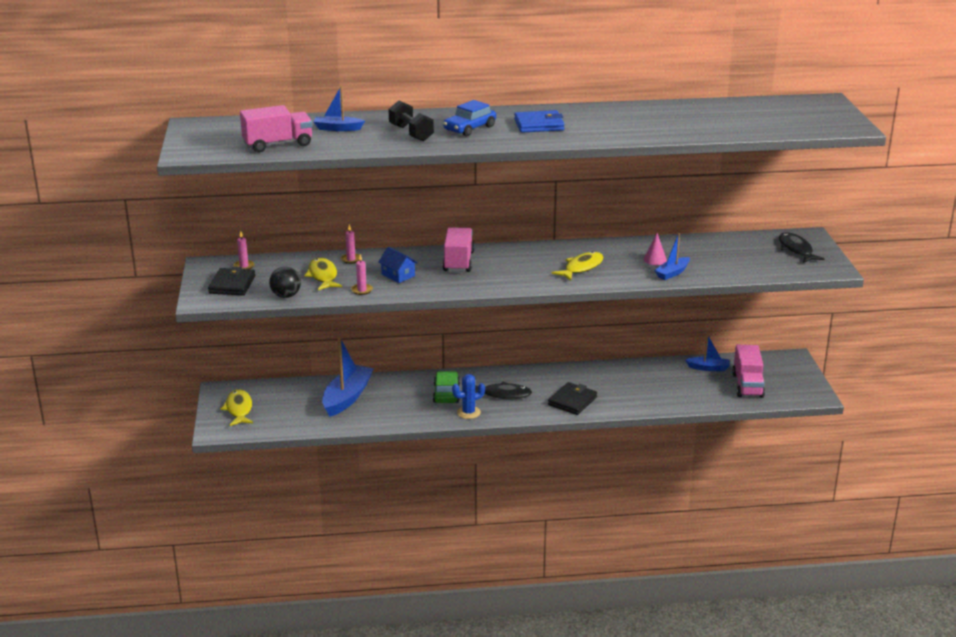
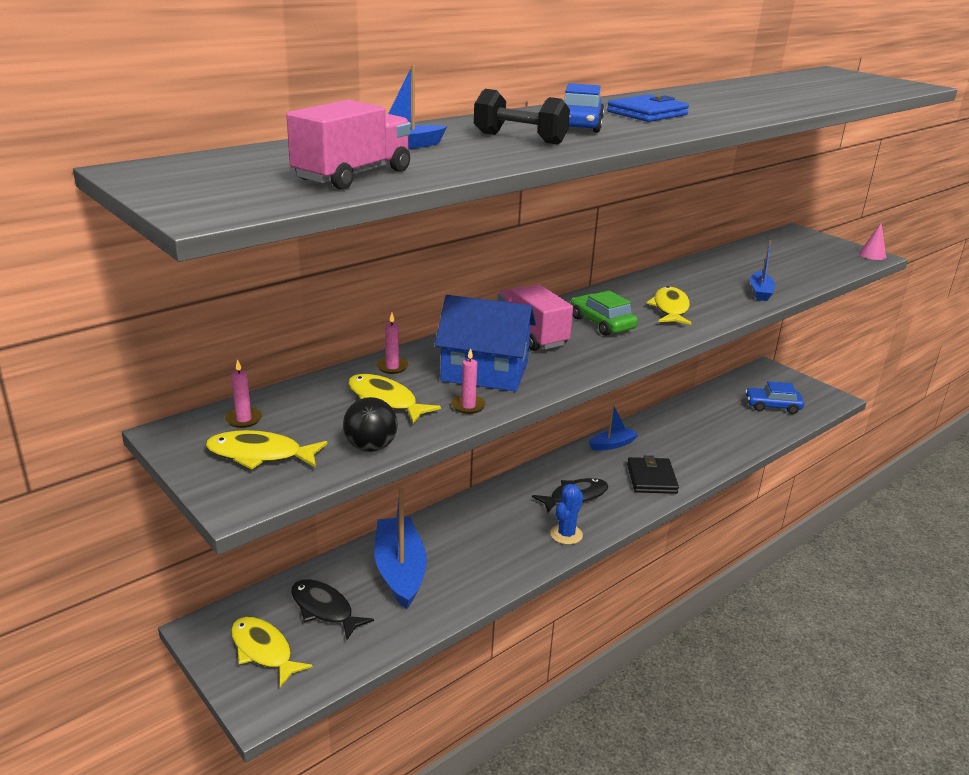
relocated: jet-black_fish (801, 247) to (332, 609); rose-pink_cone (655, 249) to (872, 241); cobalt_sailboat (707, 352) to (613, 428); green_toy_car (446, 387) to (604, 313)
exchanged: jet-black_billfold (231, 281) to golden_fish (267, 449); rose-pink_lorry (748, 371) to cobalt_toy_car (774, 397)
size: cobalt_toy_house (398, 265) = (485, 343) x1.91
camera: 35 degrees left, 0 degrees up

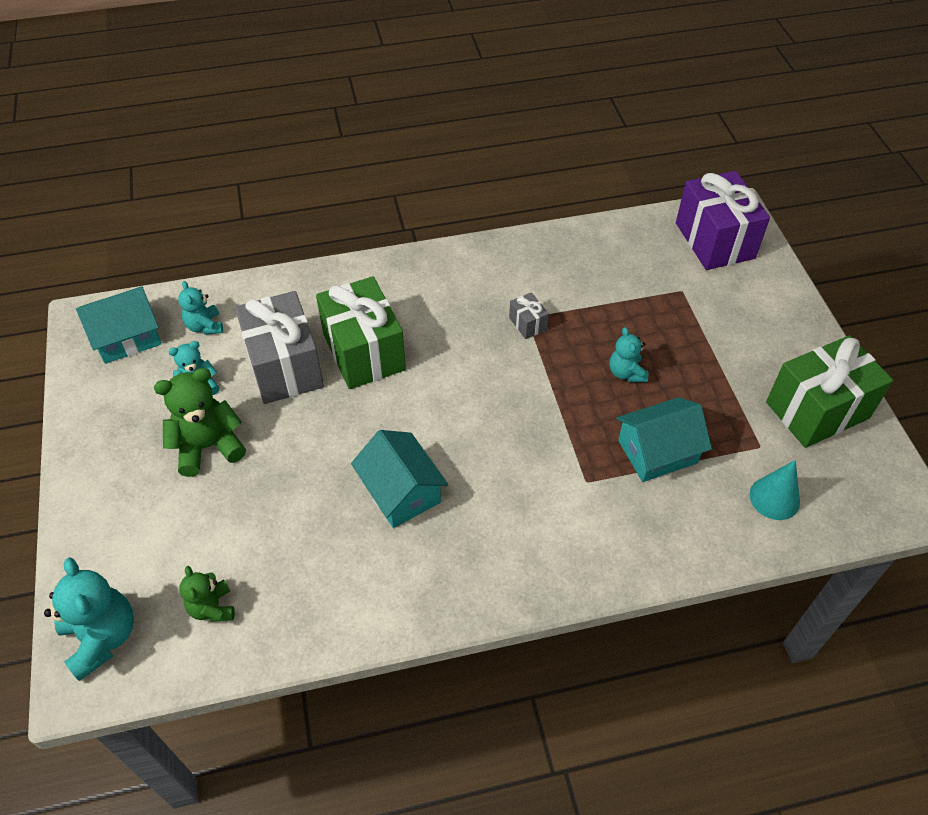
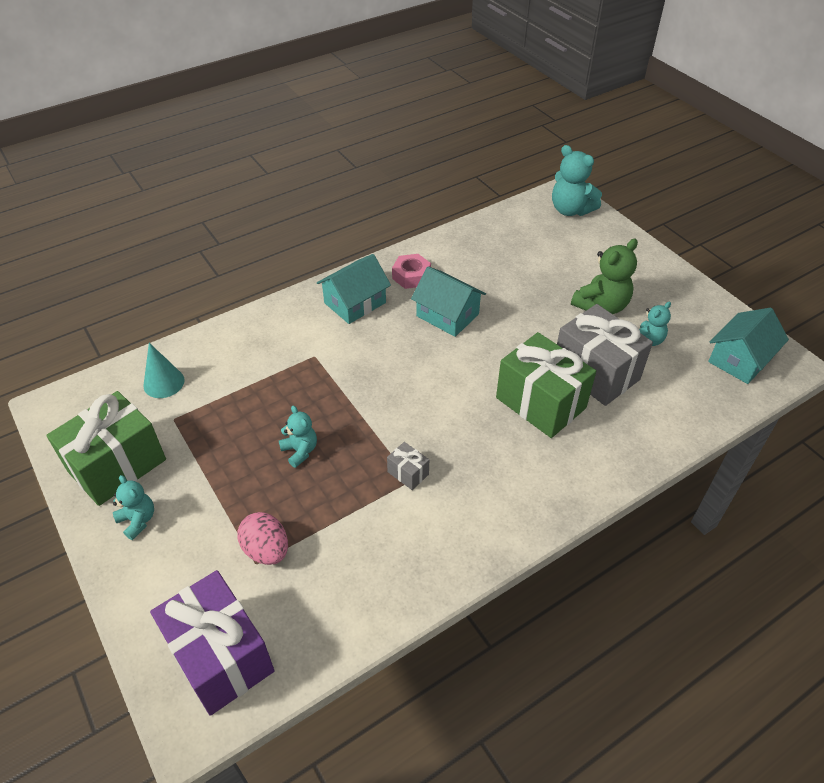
missing: green_stuffed_bear (207, 594)
appeared: rose-pink_hexagon_nut (411, 271); rose-pink_toy_egg (262, 538)
relocated: teal_stuffed_bear (200, 308) to (133, 507); teal_toy_house (664, 439) to (354, 289)
camera: 160 degrees right, 5 degrees down

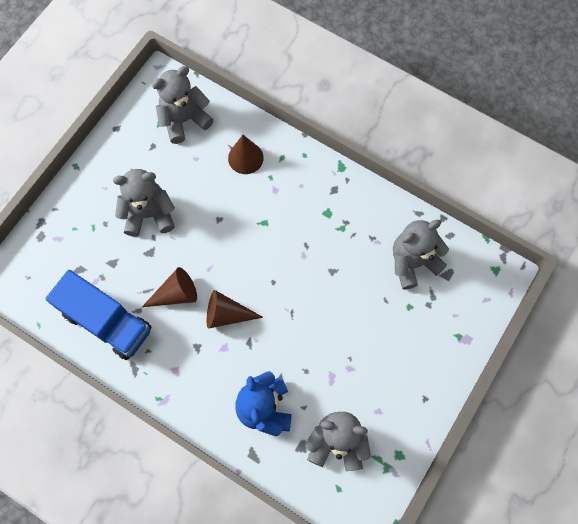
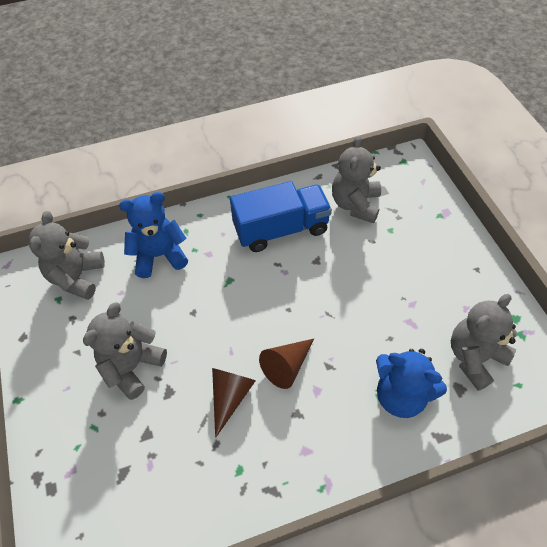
relocated: cobalt_lorry (98, 315) to (281, 216)
exchanged: brown_cone (246, 154) to cobalt_stuffed_bear (153, 235)
camera: 50 degrees left, 15 degrees down

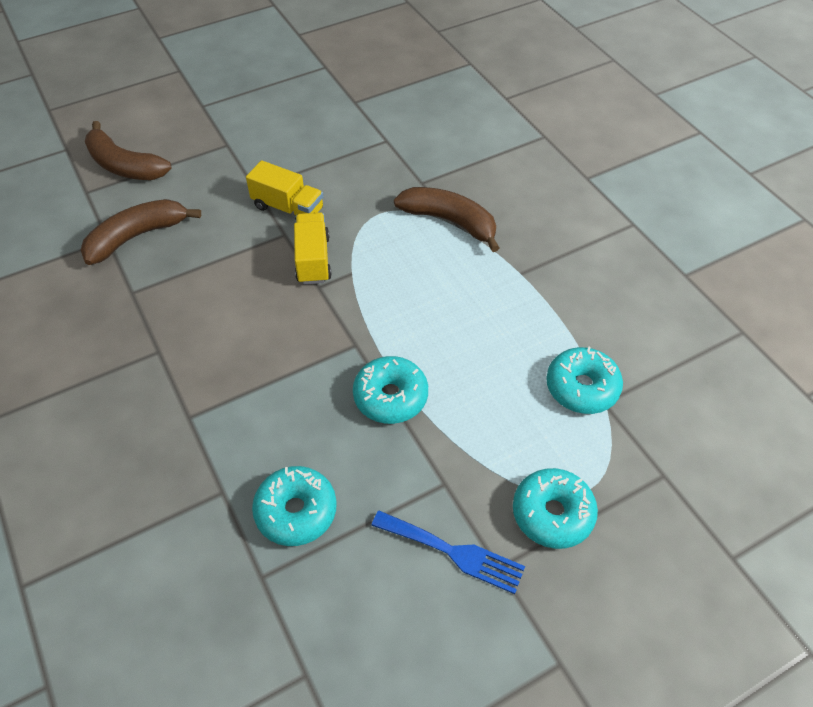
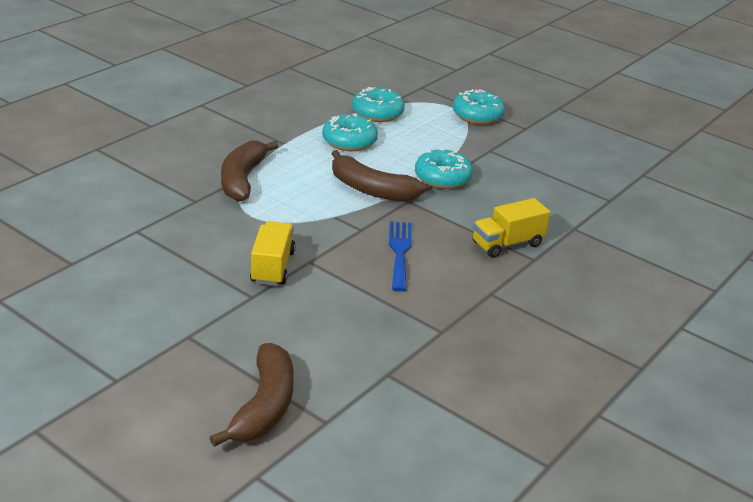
relocated: brown_toy_banana (141, 232) to (378, 175); golden_lorry (313, 248) to (511, 228); teal_donut (294, 506) to (350, 132); cobalt_fork (448, 552) to (400, 256)
camera: 115 degrees left, 20 degrees down

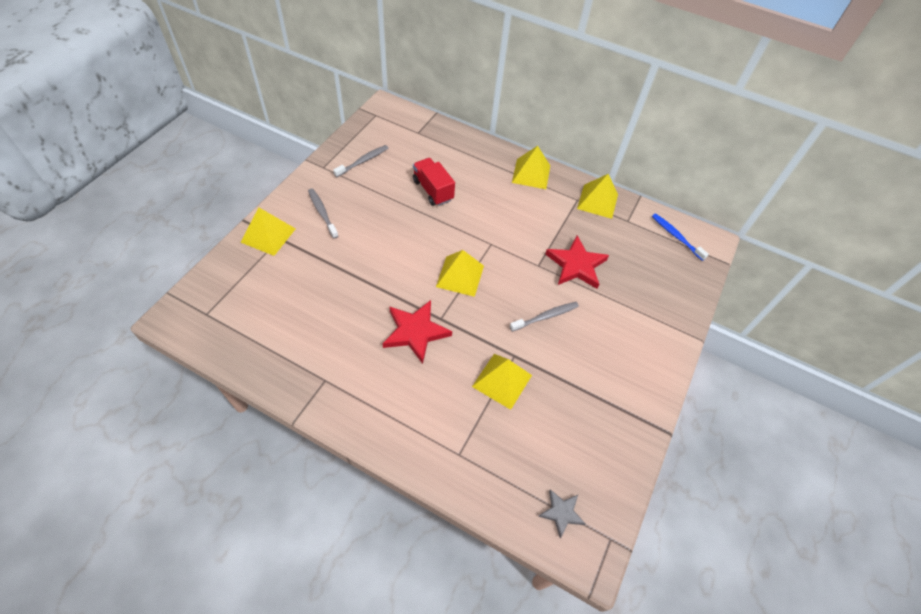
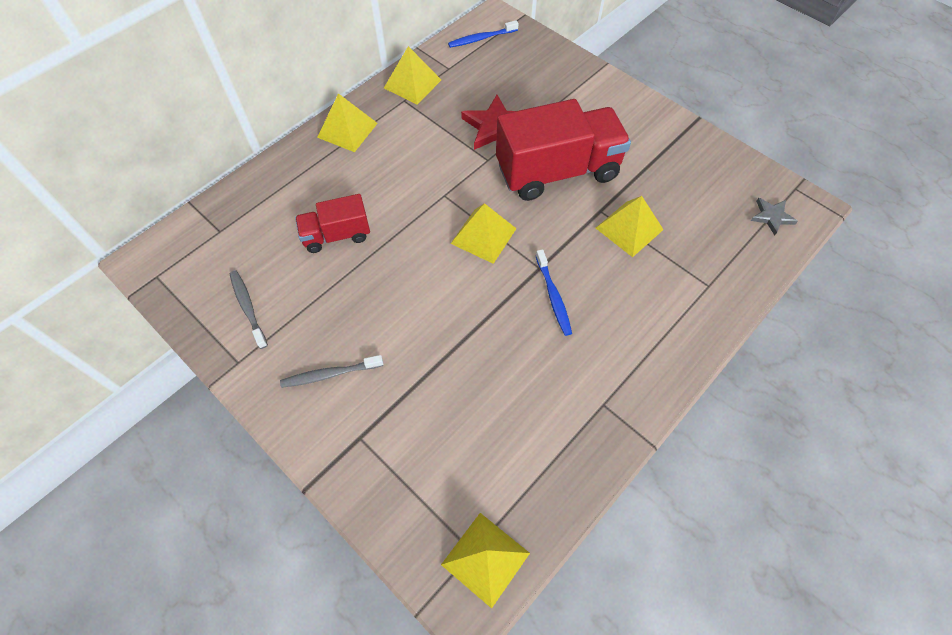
relocated: golden_pyramid_shape (268, 231) to (485, 560)
exchanged: red_star (417, 332) to cobalt_dental_brush (554, 292); grey_dental_brush (544, 317) to red_lorry (563, 150)
camera: 70 degrees left, 5 degrees up

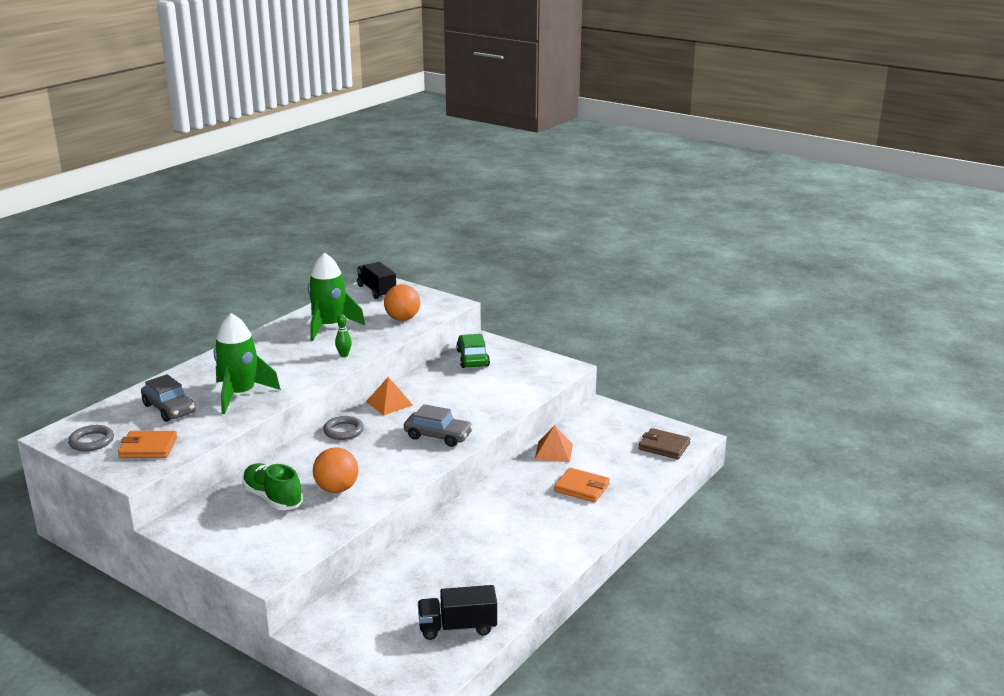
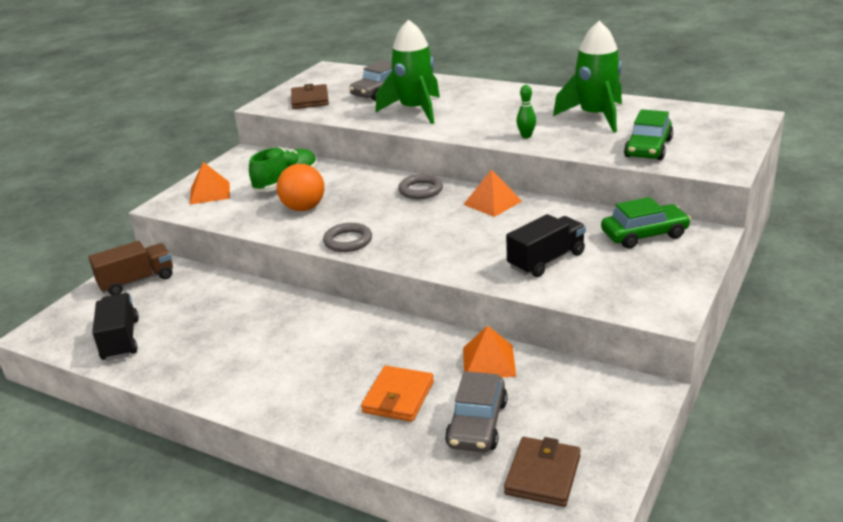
appeared: orange_pyramid_shape (210, 183); brown_lorry (131, 268)
relocated: jet-black_lorry (376, 280) to (546, 245); grey_toy_car (438, 425) to (476, 411); grey_ring (91, 438) to (347, 237)
exchanged: orange_sphere (402, 302) to green_toy_car (648, 134)
colour: orange_billfold (147, 444) to brown_billfold (310, 96)
camera: 85 degrees right, 5 degrees up

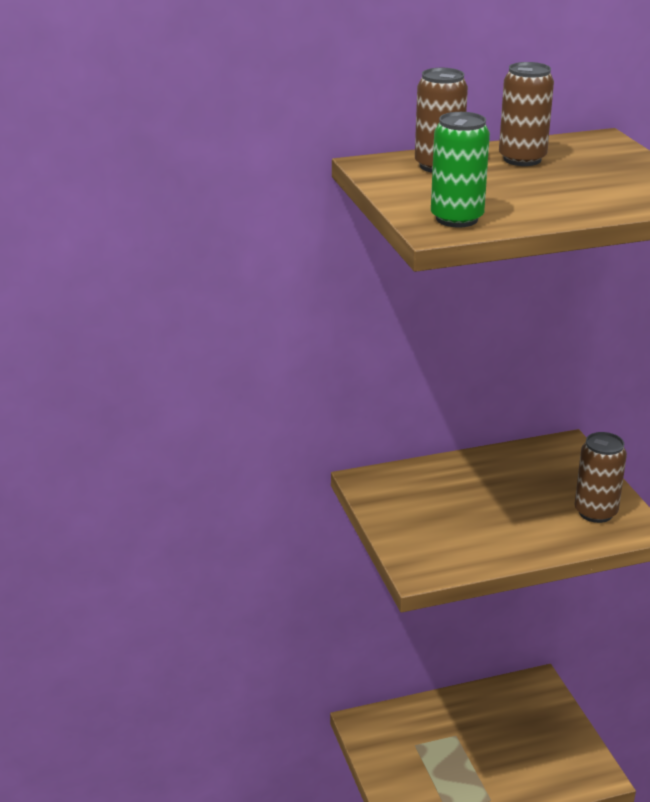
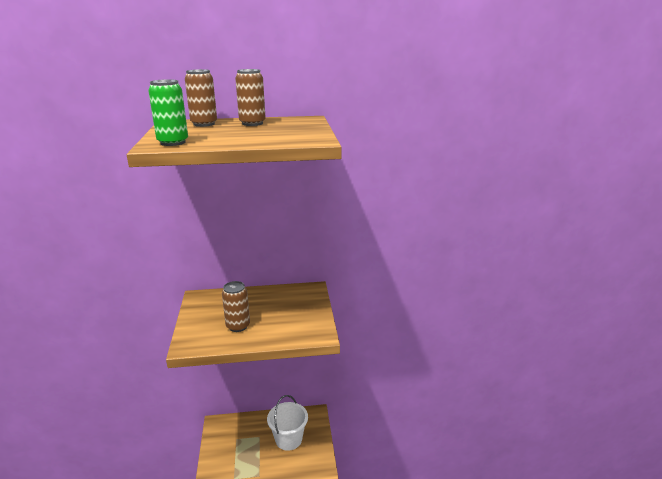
appeared: snow-white_sand_bucket (287, 423)
relocated: brown_can (601, 477) to (236, 306)
camera: 10 degrees right, 5 degrees down

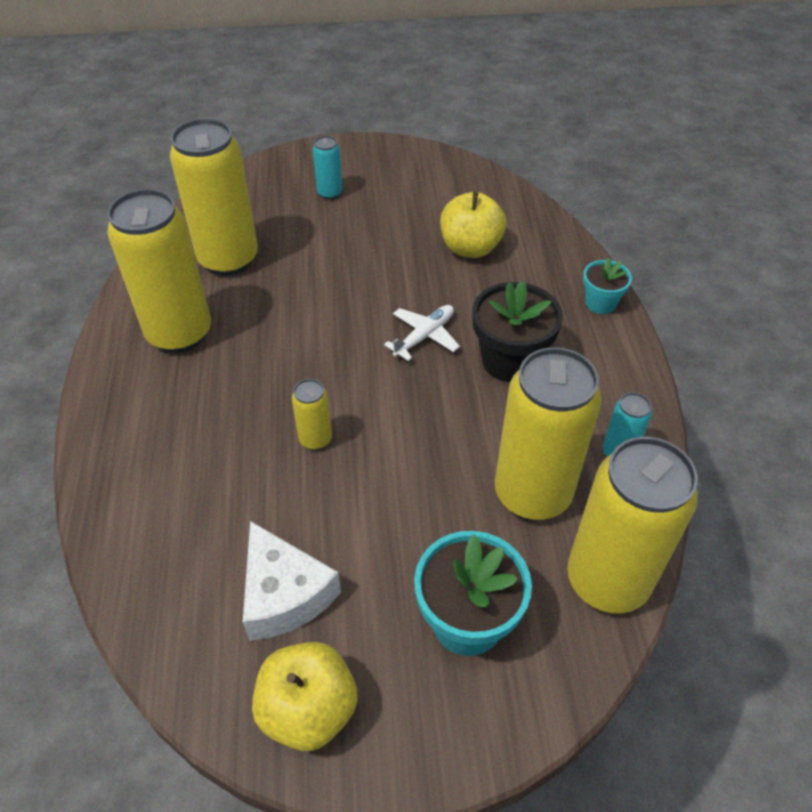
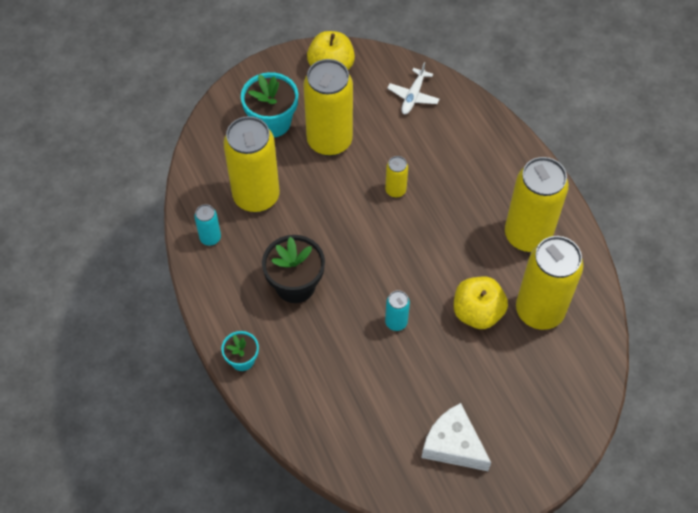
relocated: teal_can (328, 168) to (397, 310); golden_apple (473, 224) to (481, 302); snow-white_toy_plane (422, 333) to (413, 88); golden_can (632, 525) to (328, 107); snow-white_piece_of_cheese (292, 581) to (456, 437)
camera: 160 degrees right, 10 degrees up

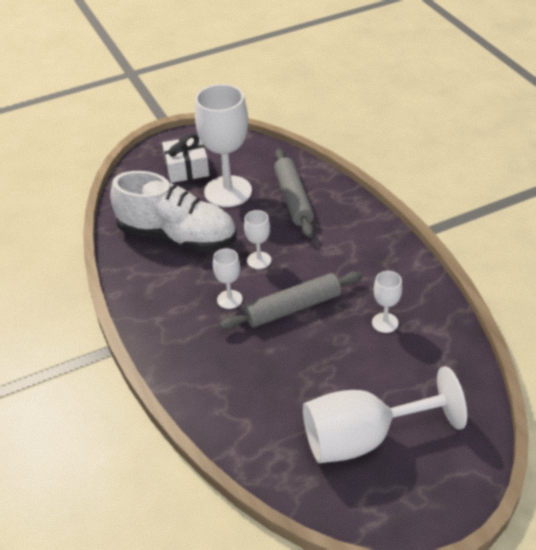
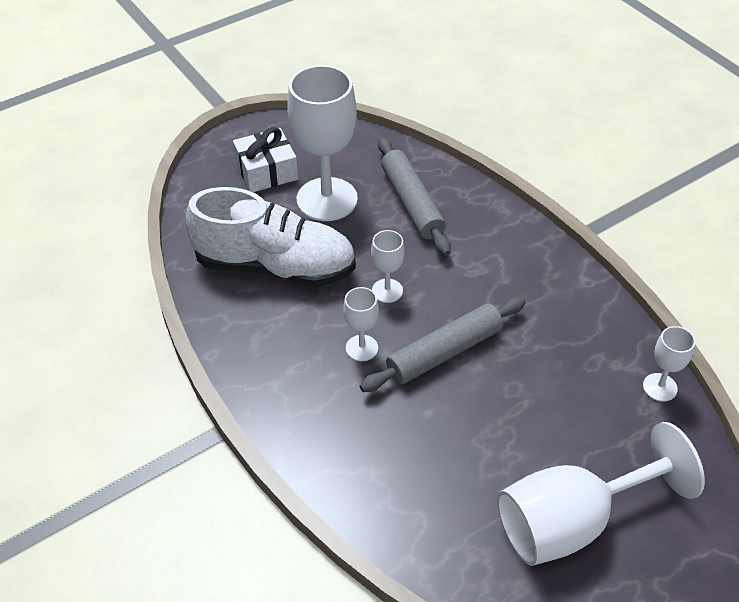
relocated: snow-white_goblet (387, 302) to (669, 364)
camera: 10 degrees left, 5 degrees up

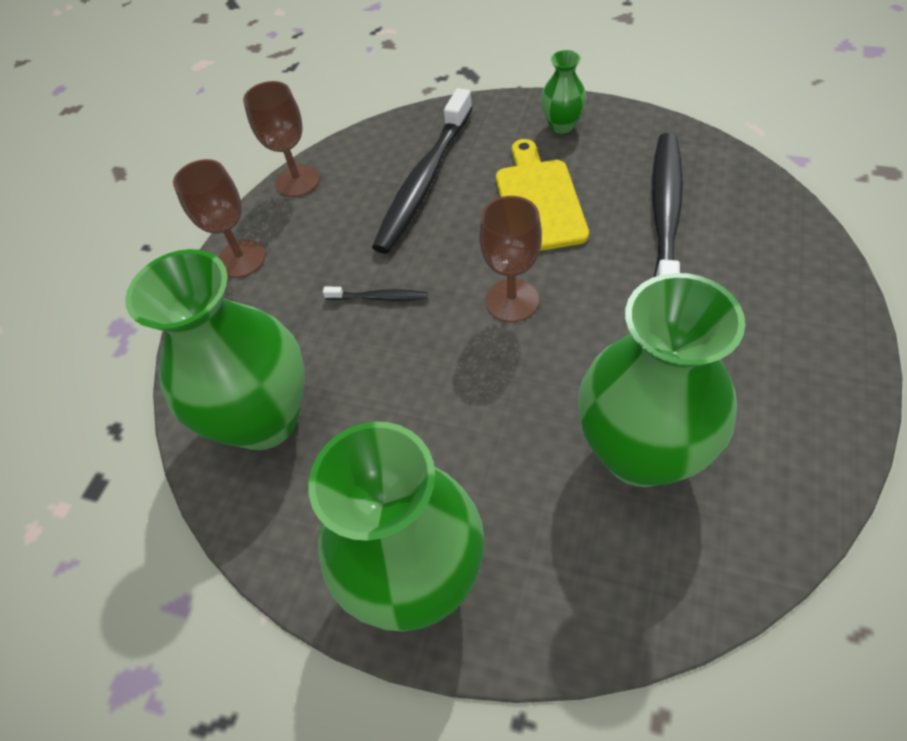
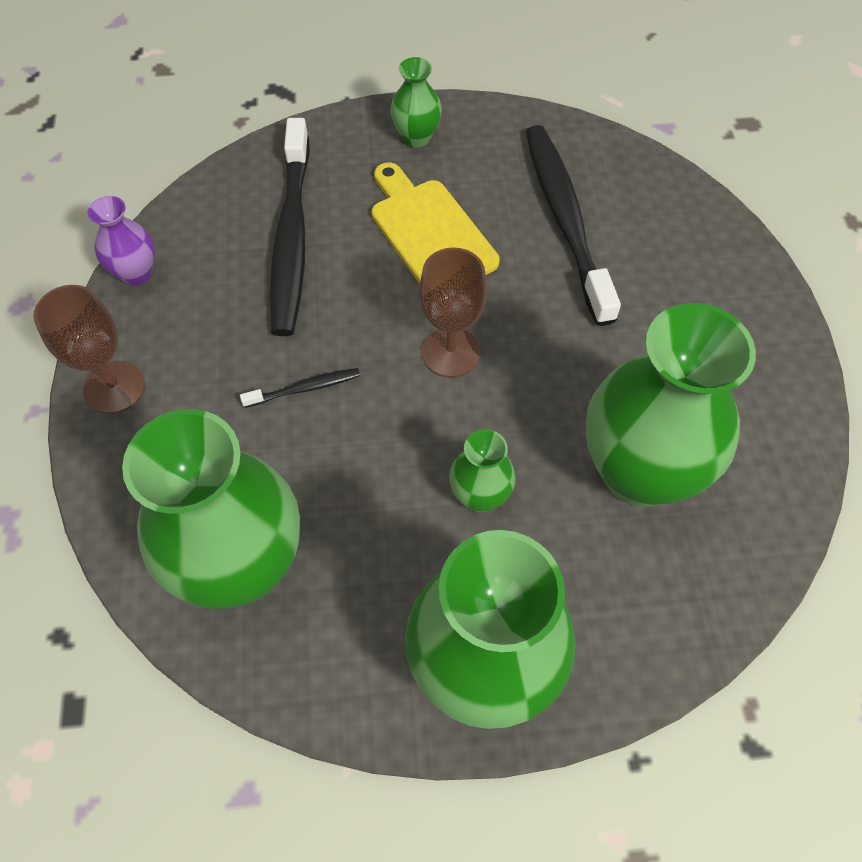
appeared: green_flower_vase (482, 470)
exchanged: brown_goblet (281, 139) to violet_flower_vase (121, 240)
camera: 30 degrees left, 5 degrees up

